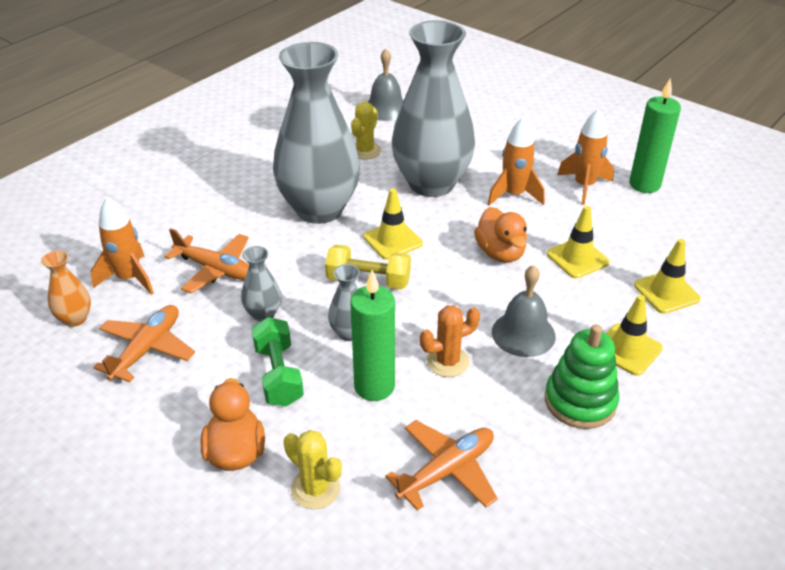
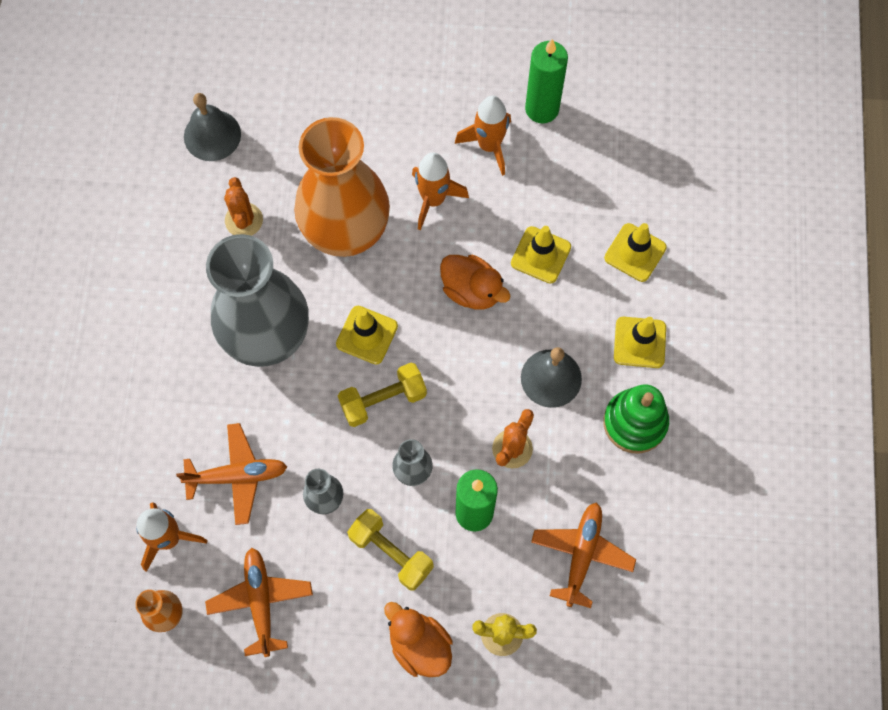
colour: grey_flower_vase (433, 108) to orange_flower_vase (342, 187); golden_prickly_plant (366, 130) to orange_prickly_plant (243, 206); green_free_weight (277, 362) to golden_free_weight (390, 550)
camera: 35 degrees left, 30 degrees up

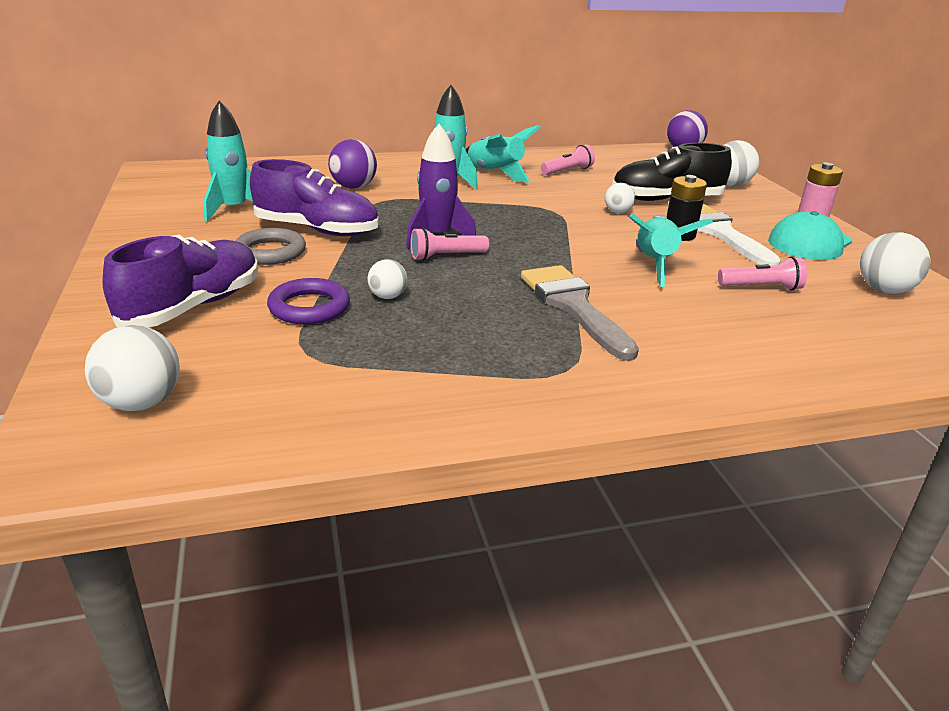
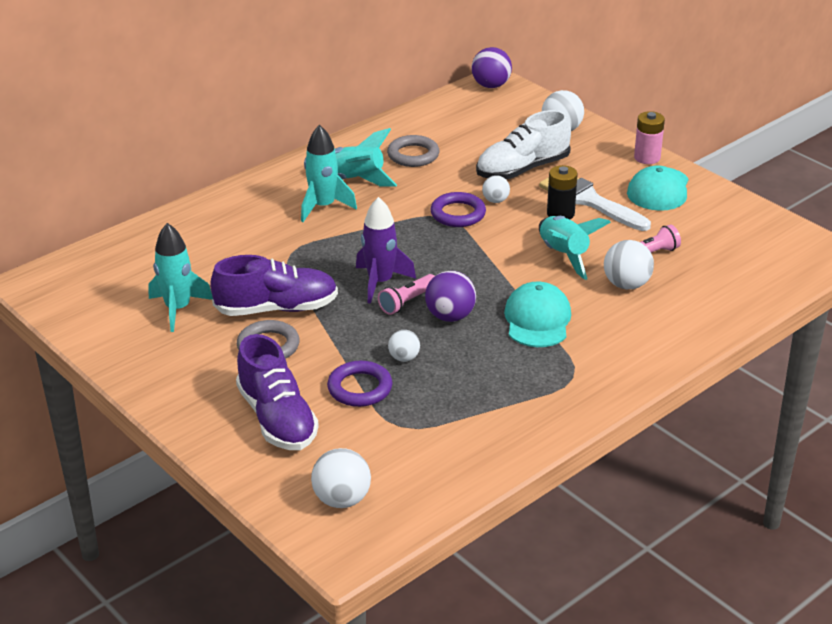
appeared: violet_ring (458, 209)
relocated: violet_sphere (352, 164) to (450, 296); snow-white_sphere (895, 263) to (629, 264)
exchanged: rose-pink_pocket_torch (568, 159) to grey_ring (413, 151); grey_paint_brush (580, 313) to teal_peaked_cap (537, 314)
colour: jet-black_lace-up_shoe (672, 172) to snow-white_lace-up_shoe (523, 145)
spun: violet_lace-up_shoe (180, 281) = (277, 392) 150 degrees clockwise
camera: 25 degrees left, 5 degrees up

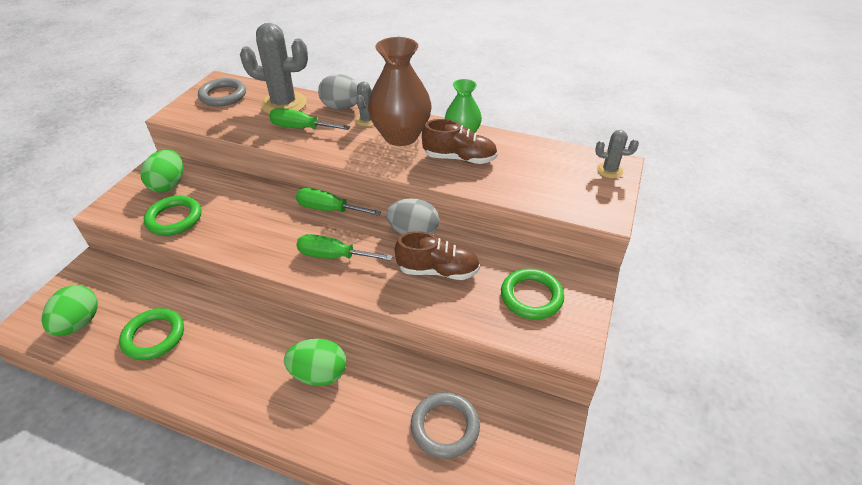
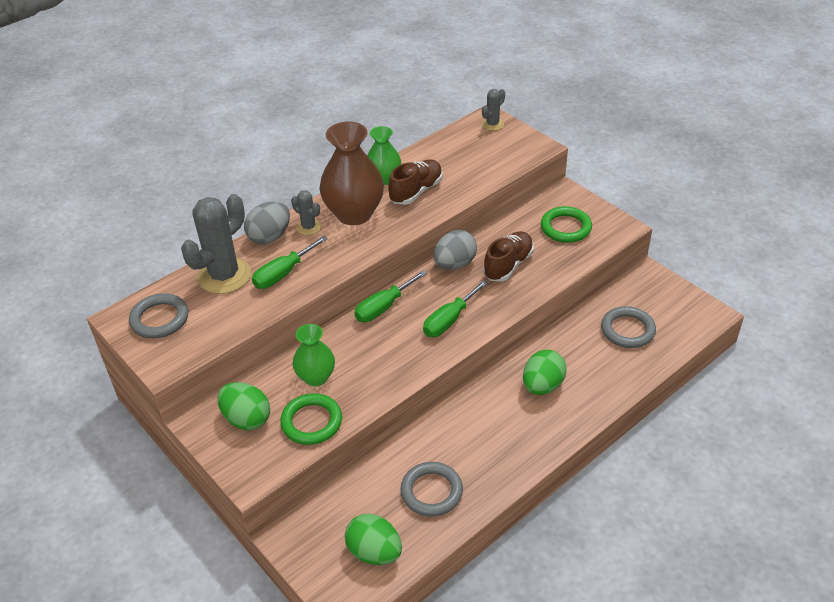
appeared: green_flower_vase (313, 355)
colour: green_ring (151, 334) to grey_ring (431, 489)
camera: 60 degrees left, 0 degrees up

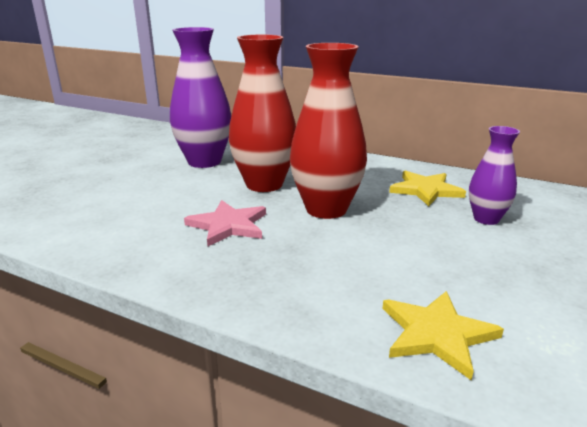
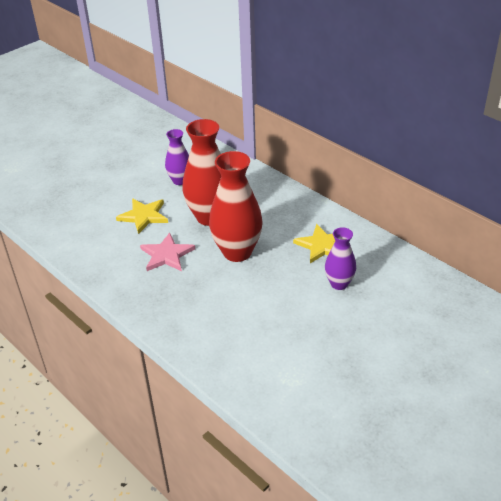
relocated: golden_star (443, 336) to (142, 216)
size: violet_flower_vase (200, 97) = (177, 157) x0.57
camera: 20 degrees right, 15 degrees up

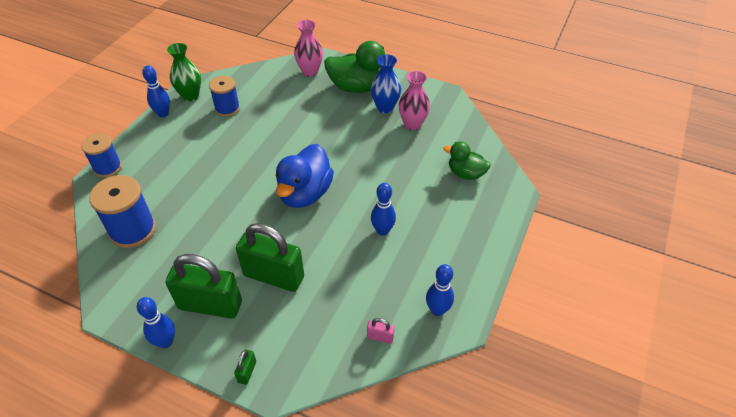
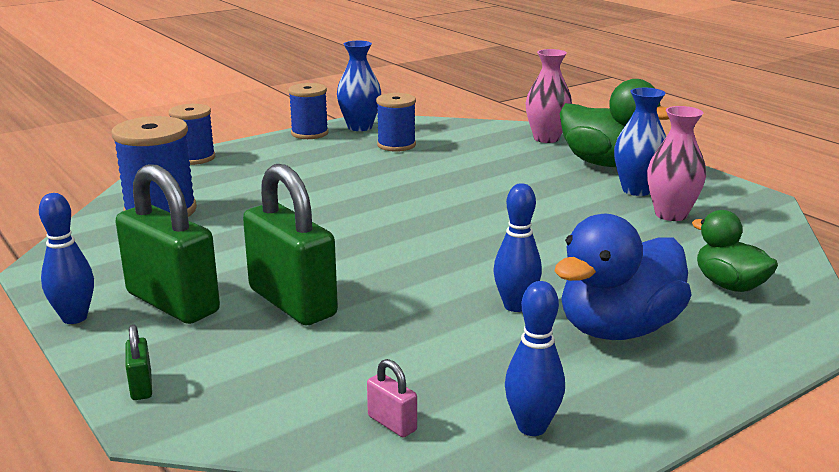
relocated: cobalt_rubber_duck (305, 176) to (623, 277)
exchanged: cobalt_tenpin (156, 91) to cobalt_reel_of_thread (308, 111)
colour: green_flower_vase (184, 72) to cobalt_flower_vase (359, 86)
spun: green_lock (245, 367) = (139, 362) 60 degrees counterclockwise
camera: 30 degrees right, 25 degrees down

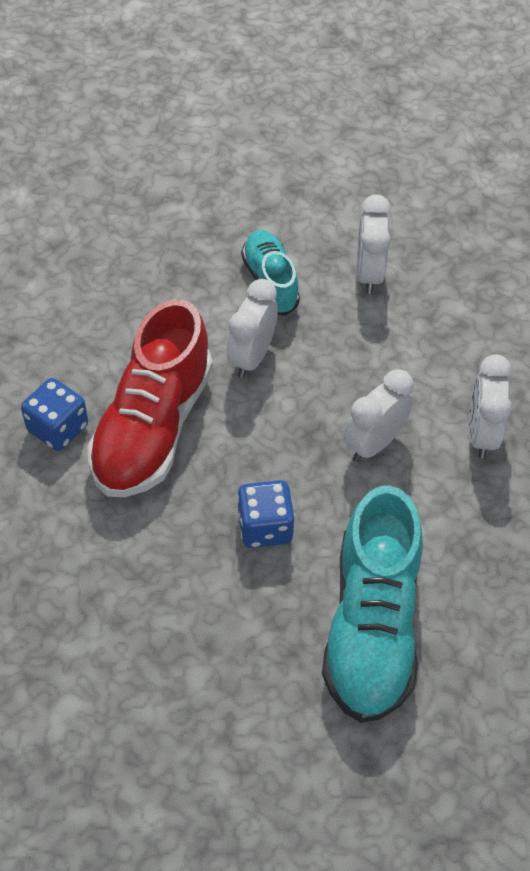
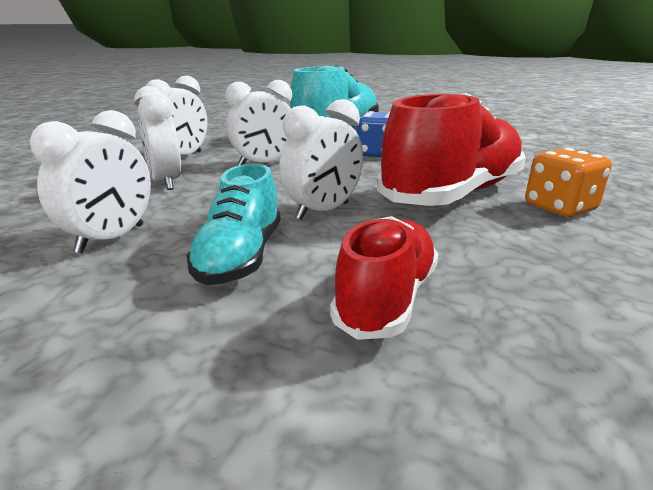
appeared: snow-white_alarm_clock (157, 138); red_lace-up_shoe (384, 278)
colour: cobalt_die (54, 414) to orange_die (568, 182)
camera: 155 degrees left, 30 degrees down

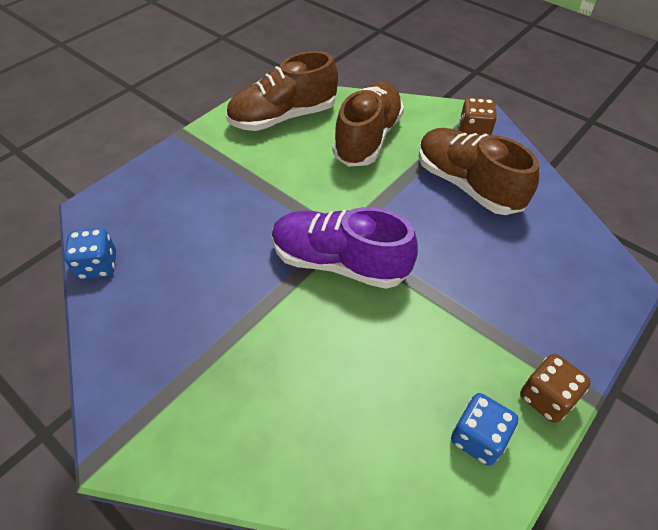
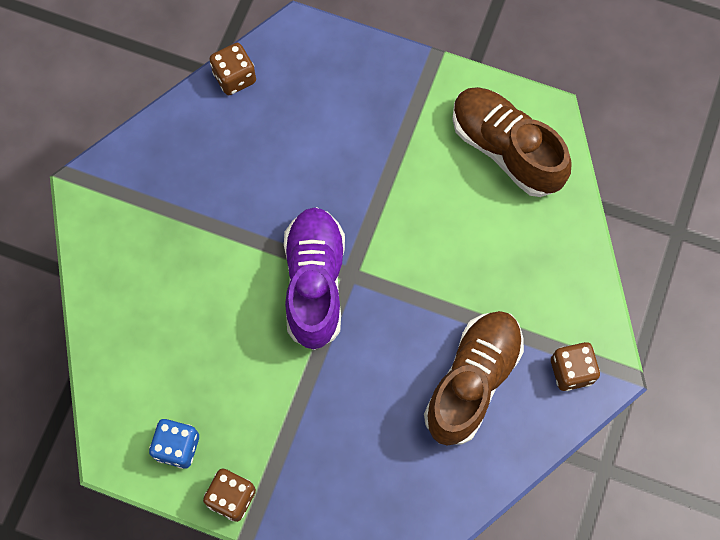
missing: brown_lace-up_shoe (368, 124)
colour: cobalt_die (90, 254) to brown_die (232, 69)
camera: 70 degrees right, 20 degrees up

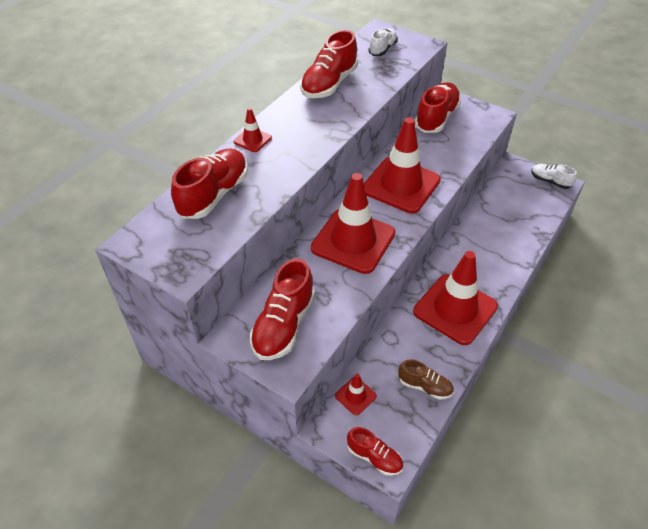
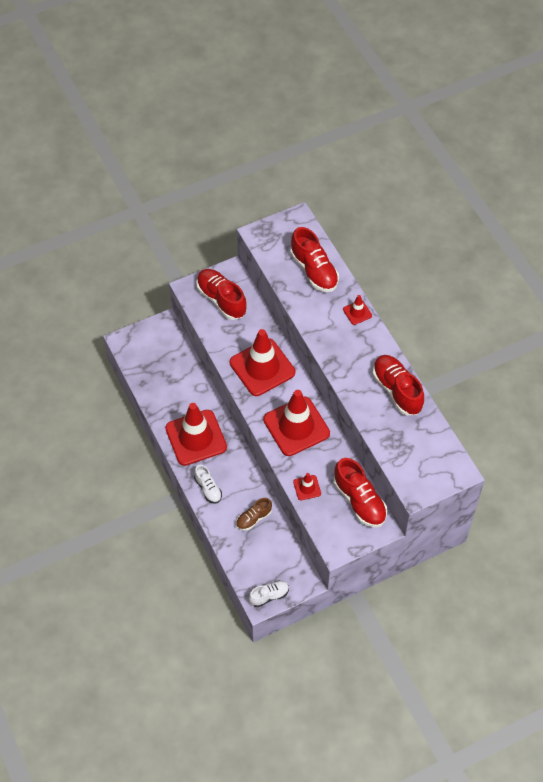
missing: red_lace-up_shoe (375, 451)
relocated: snow-white_lace-up_shoe (383, 42) to (208, 484); brown_lace-up_shoe (426, 379) to (254, 514); red_traffic_cone (356, 394) to (307, 486)
camera: 120 degrees right, 10 degrees up

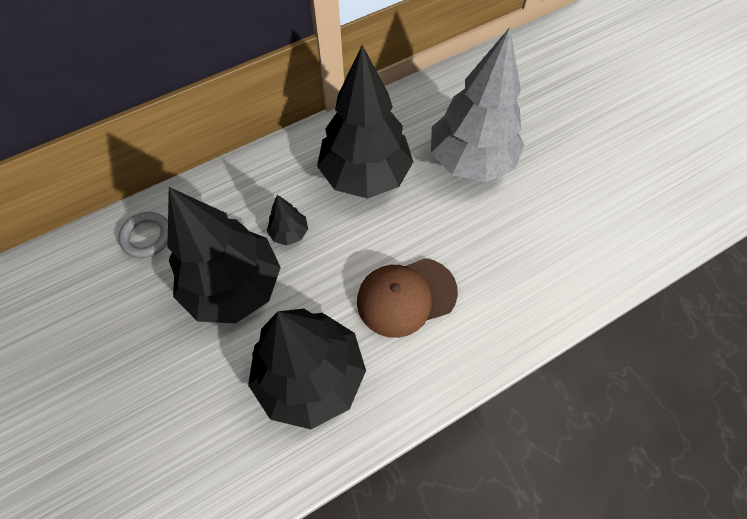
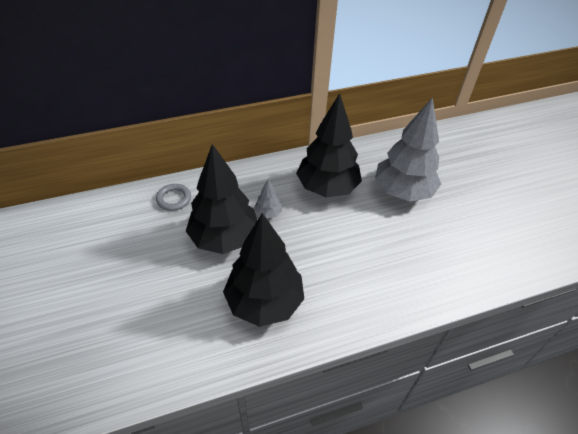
missing: brown_peaked_cap (407, 298)
colour: jet-black_tree (287, 220) to grey_tree (268, 198)
camera: 10 degrees right, 15 degrees down

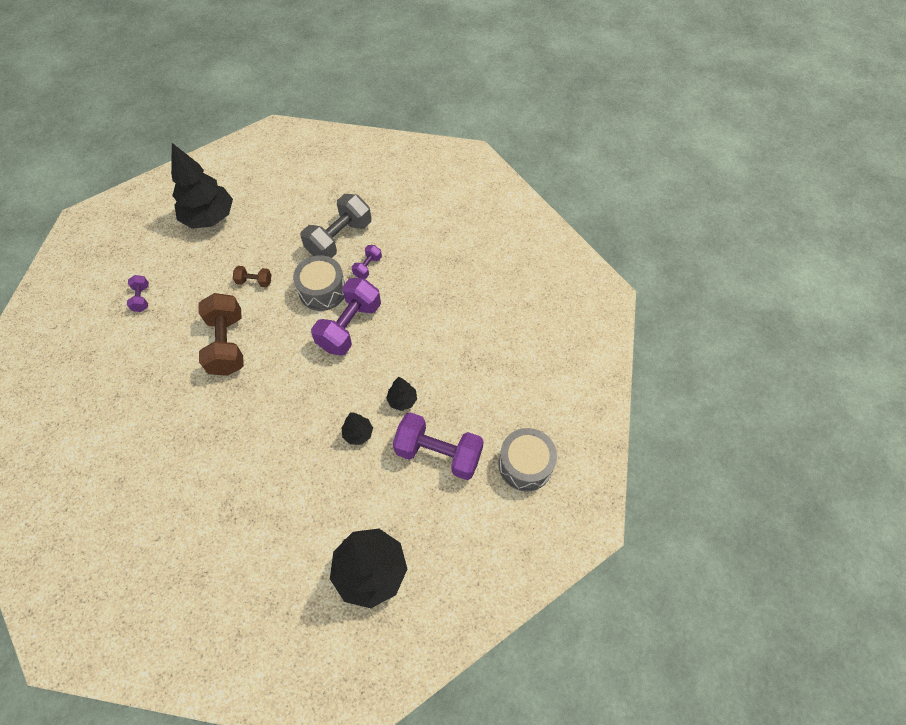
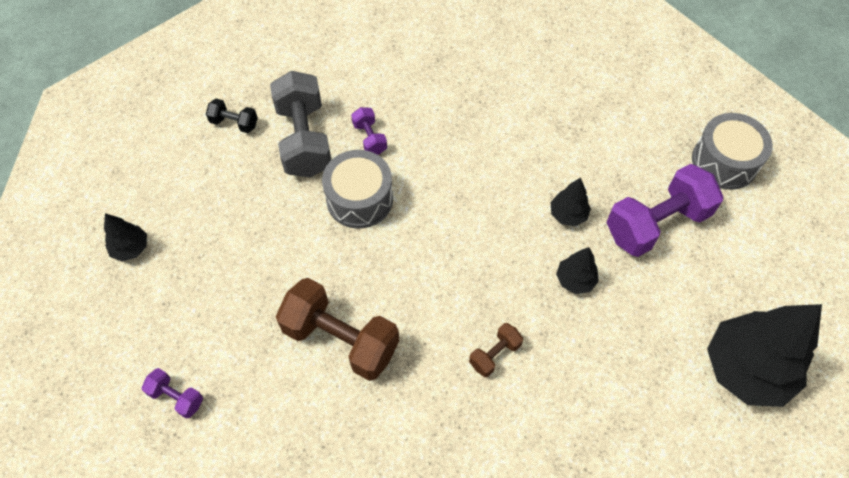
missing: violet_free_weight (346, 317)
appeared: jet-black_free_weight (232, 115)
relocated: brown_free_weight (252, 276) to (496, 350)
size: jet-black_tree (202, 186) = (125, 237) x0.46
camera: 50 degrees left, 0 degrees up

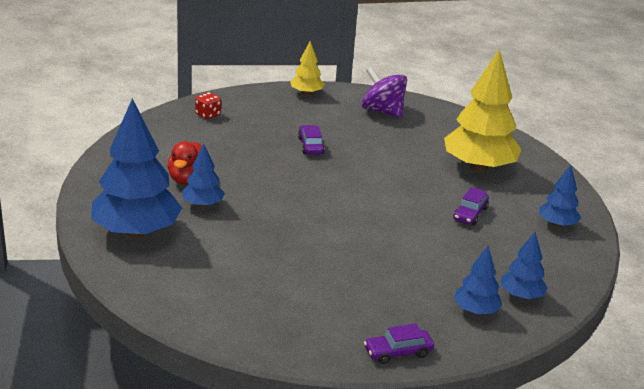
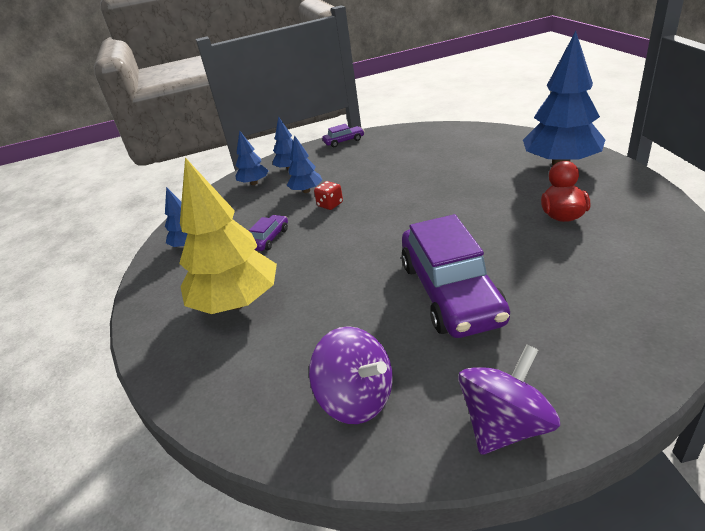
relocated: red_die (208, 105) to (328, 195); cobalt_tree (203, 175) to (304, 164)
exchanged: golden_tree (307, 68) to violet_whirligig (509, 399)
size: violet_toy_car (311, 140) = (455, 276) x2.34
camera: 175 degrees left, 5 degrees up

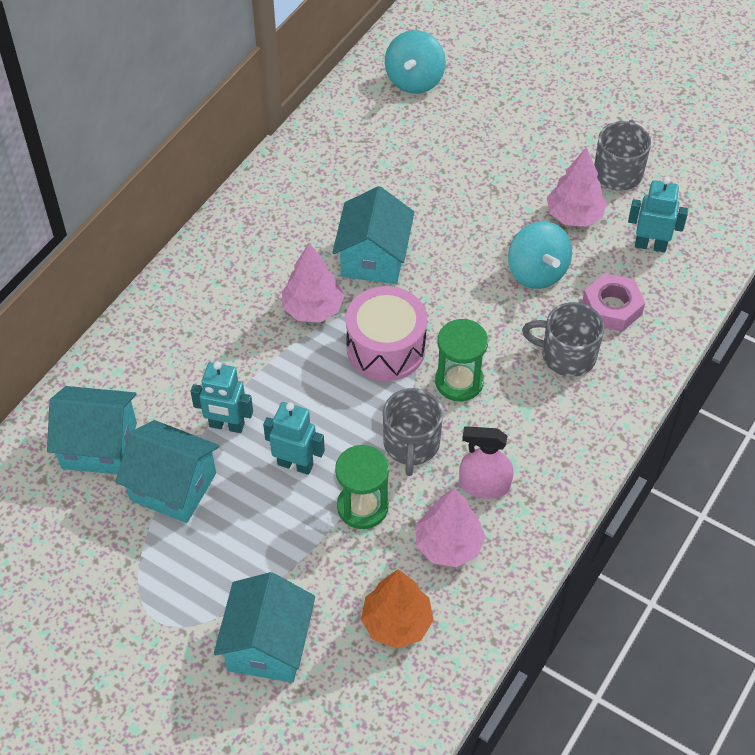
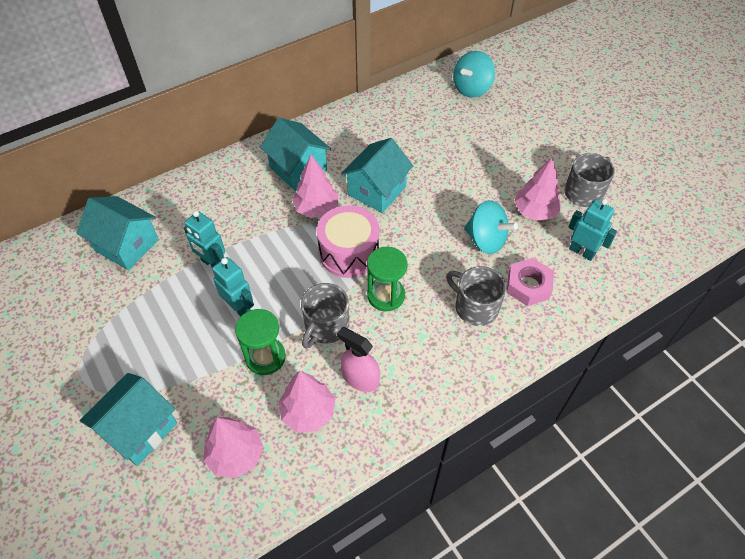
relocated: teal_toy_house (167, 471) to (295, 154)
colour: orange_tree (397, 608) to rose-pink_tree (233, 447)
spun: teal_whirligig (540, 255) = (491, 227) 60 degrees counterclockwise
camera: 25 degrees right, 0 degrees up

